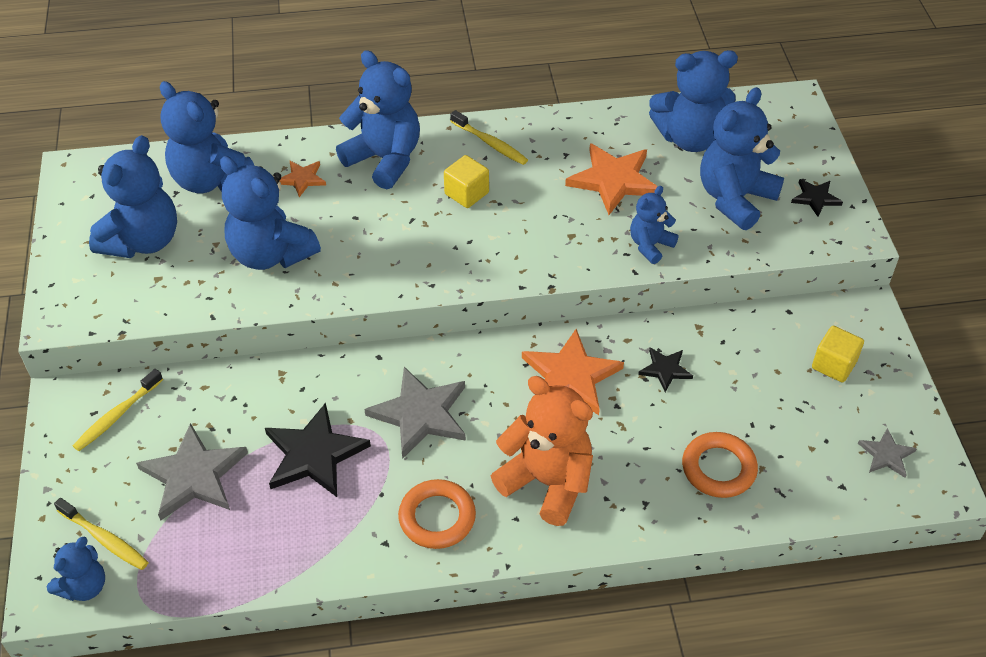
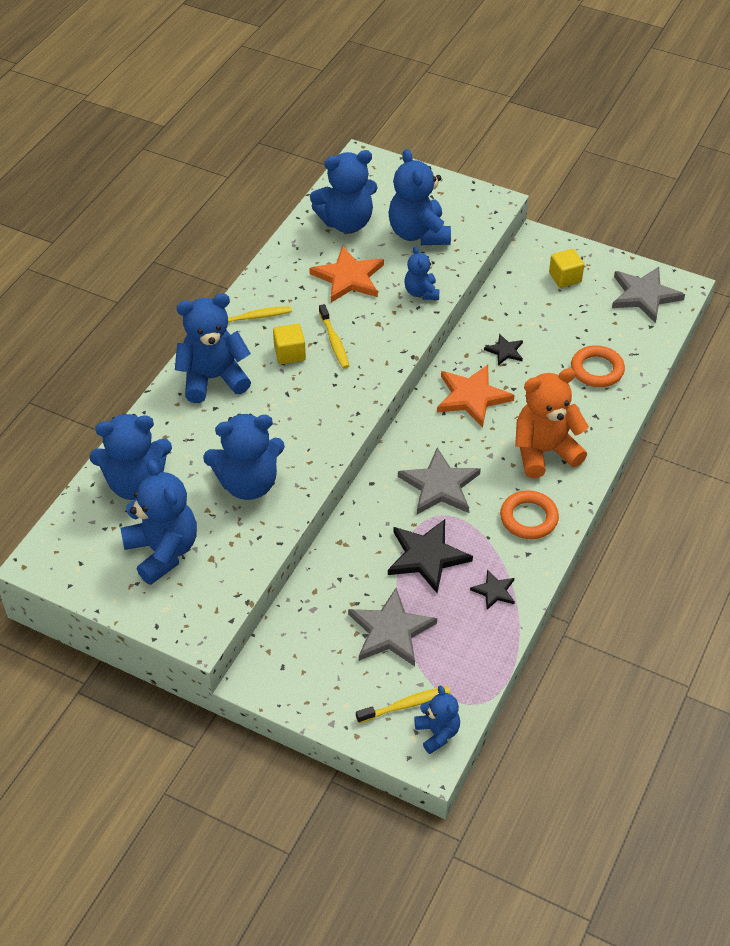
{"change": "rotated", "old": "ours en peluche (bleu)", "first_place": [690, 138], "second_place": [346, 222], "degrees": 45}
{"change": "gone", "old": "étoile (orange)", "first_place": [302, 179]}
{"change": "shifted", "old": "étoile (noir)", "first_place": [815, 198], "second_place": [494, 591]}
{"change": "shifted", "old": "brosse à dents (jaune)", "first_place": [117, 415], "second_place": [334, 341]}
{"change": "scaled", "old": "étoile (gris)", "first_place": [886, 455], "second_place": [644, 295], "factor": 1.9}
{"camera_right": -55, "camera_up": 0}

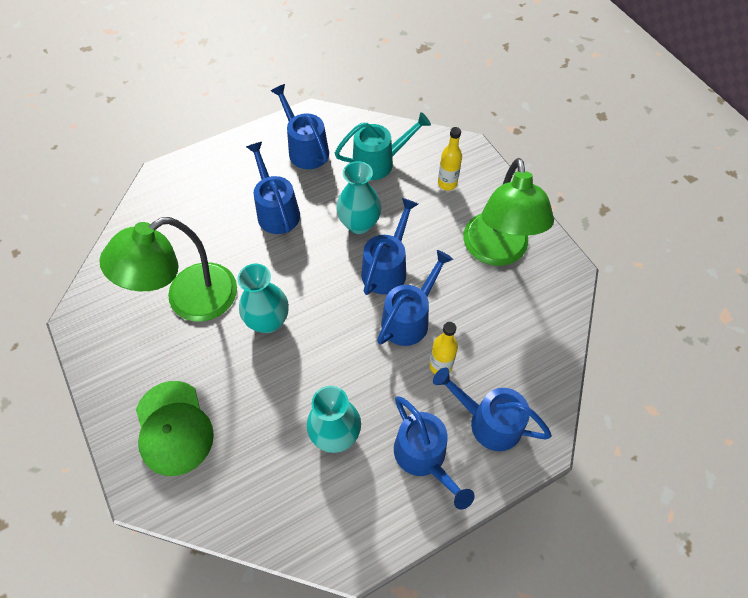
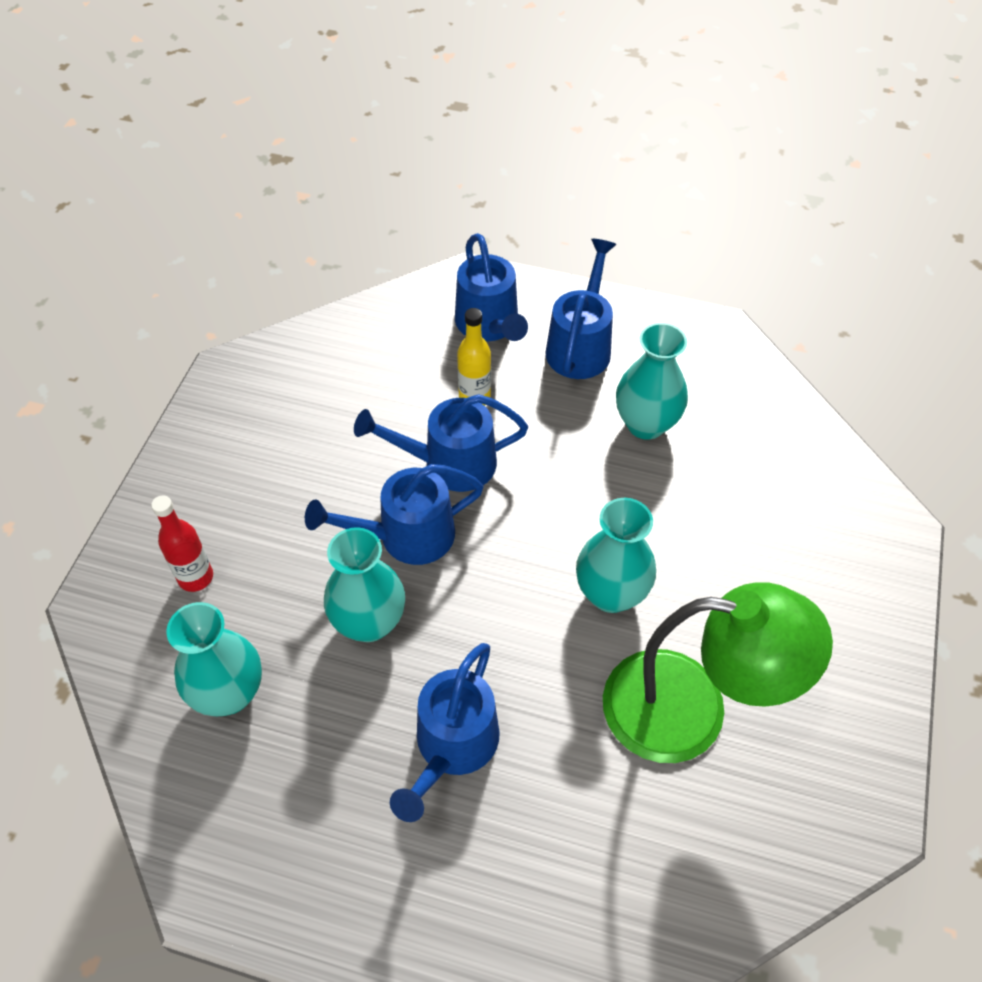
{"change": "gone", "old": "arrosoir (bleu)", "first_place": [305, 149]}
{"change": "swapped", "old": "arrosoir (turquoise)", "new": "vase (turquoise)", "first_place": [379, 162], "second_place": [229, 693]}
{"change": "repainted", "old": "bouteille (jaune)", "new": "bouteille (rouge)", "first_place": [447, 184], "second_place": [195, 577]}
{"change": "gone", "old": "lampe (vert)", "first_place": [497, 251]}
{"change": "gone", "old": "casquette (vert)", "first_place": [173, 428]}
{"camera_right": -135, "camera_up": -5}

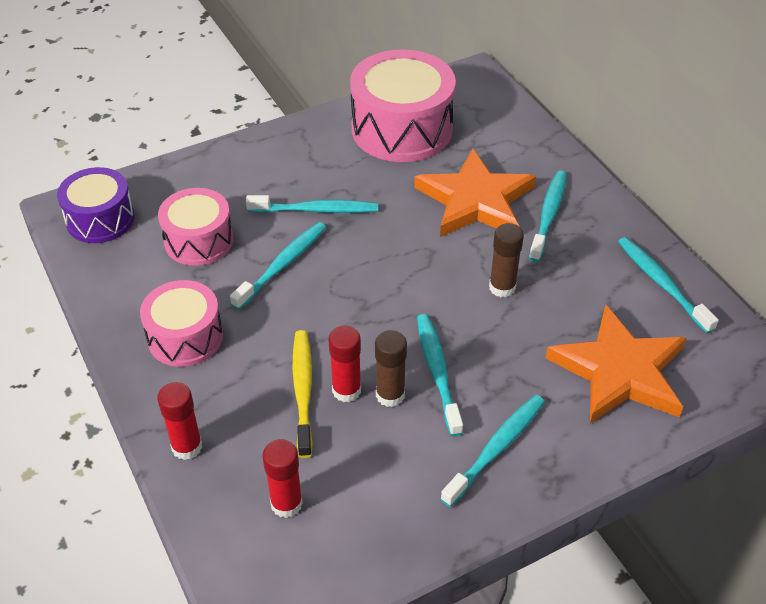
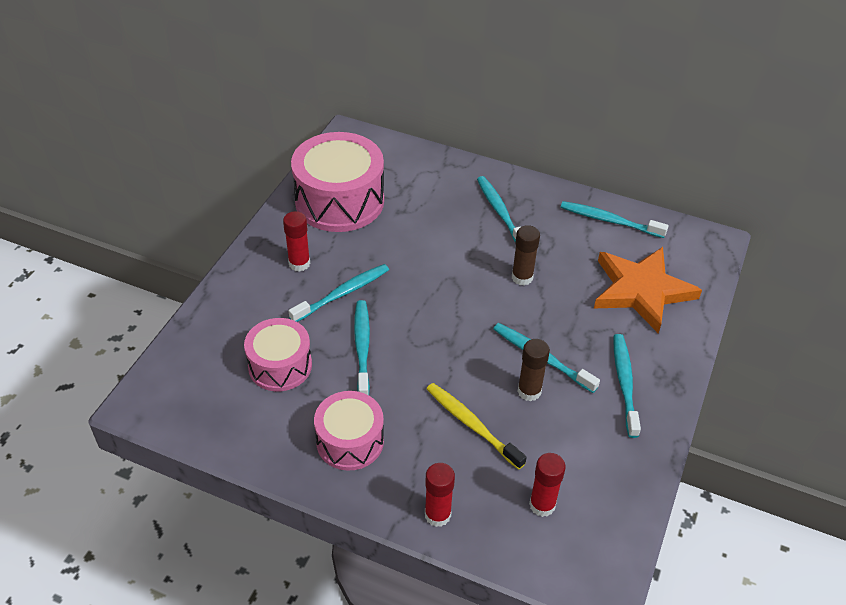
{"change": "gone", "old": "étoile (orange)", "first_place": [475, 200]}
{"change": "gone", "old": "tambour (violet)", "first_place": [100, 219]}
{"change": "shifted", "old": "bâton de colle (rouge)", "first_place": [346, 390], "second_place": [299, 263]}
{"camera_right": -40, "camera_up": 0}

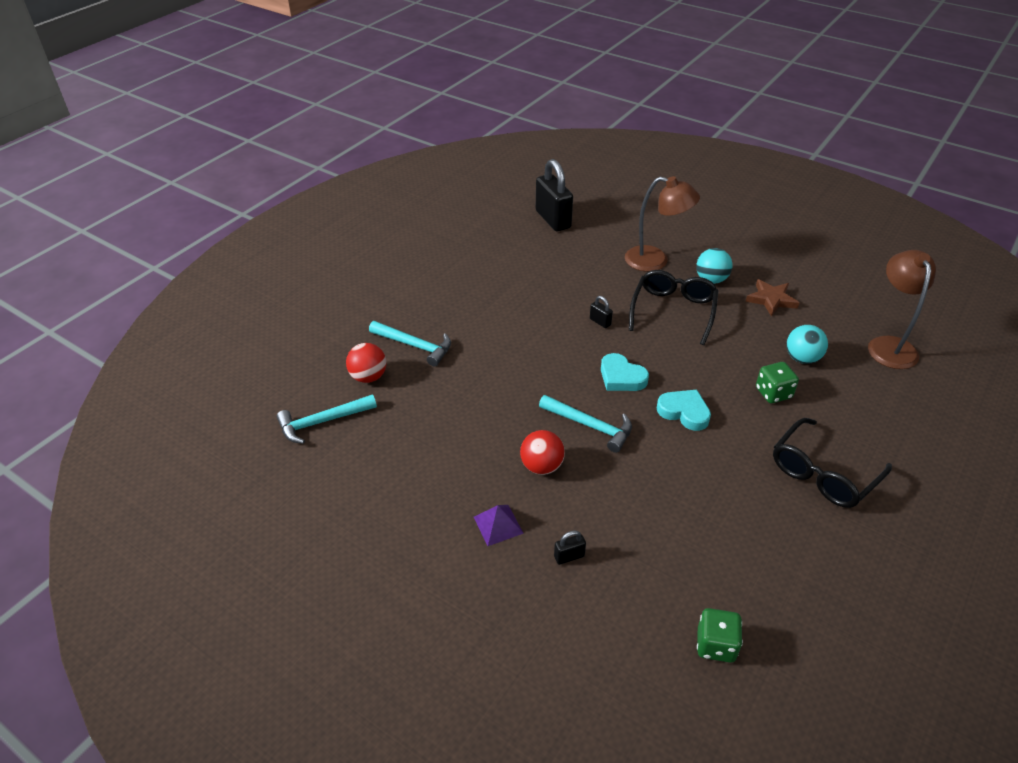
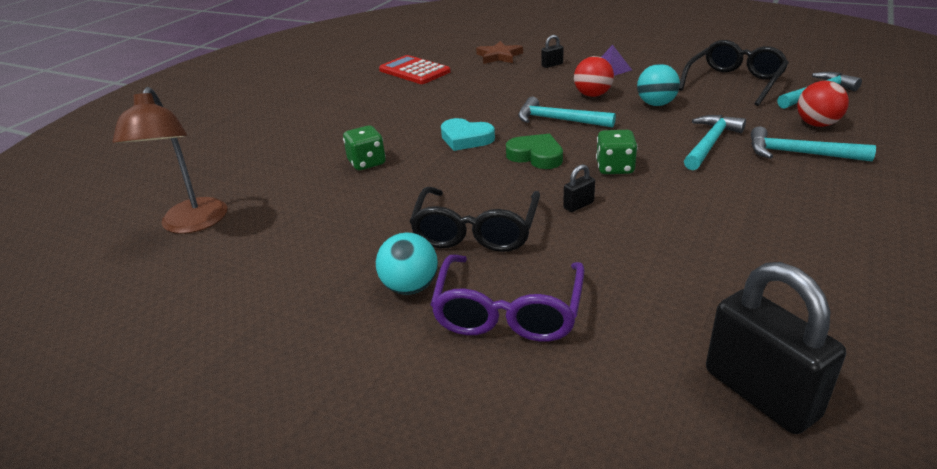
{"change": "swapped", "old": "lampe (marron)", "new": "lunettes (violet)", "first_place": [655, 261], "second_place": [508, 312]}
{"change": "shifted", "old": "étoile (marron)", "first_place": [771, 300], "second_place": [499, 56]}
{"change": "rotated", "old": "cadenas (noir)", "first_place": [600, 322], "second_place": [578, 205], "degrees": -75}
{"change": "shifted", "old": "balle (turquoise)", "first_place": [802, 358], "second_place": [656, 104]}
{"change": "repainted", "old": "cœur (turquoise)", "new": "cœur (vert)", "first_place": [621, 377], "second_place": [536, 156]}
{"change": "shifted", "old": "lunettes (noir)", "first_place": [823, 473], "second_place": [734, 82]}
{"change": "shifted", "old": "dé (vert)", "first_place": [715, 645], "second_place": [615, 168]}
{"change": "new", "new": "calculatrice (rouge)", "second_place": [414, 71]}
{"change": "new", "new": "marteau (turquoise)", "second_place": [710, 143]}
{"camera_right": 175, "camera_up": -10}

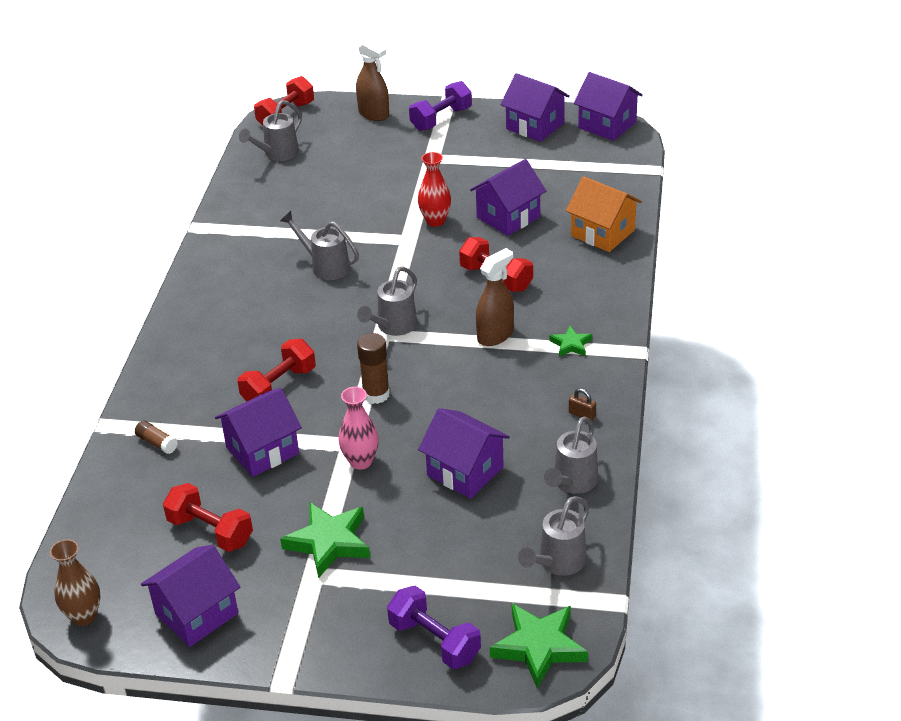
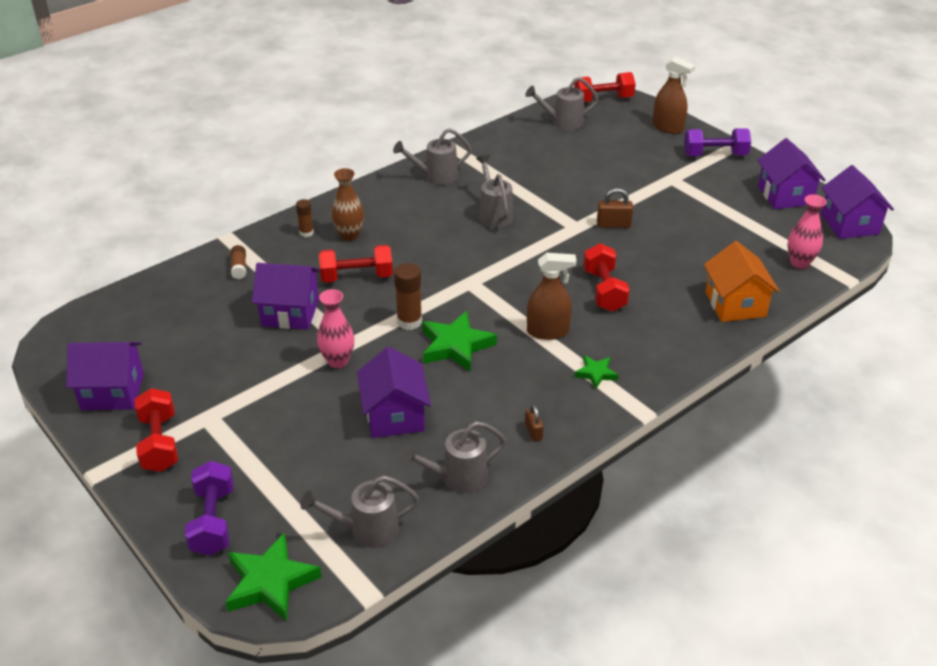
{"change": "rotated", "old": "vaporisateur (marron)", "first_place": [374, 114], "second_place": [668, 128], "degrees": -45}
{"change": "swapped", "old": "vase (rouge)", "new": "cadenas (marron)", "first_place": [435, 221], "second_place": [613, 224]}
{"change": "gone", "old": "maison (violet)", "first_place": [508, 217]}
{"change": "shifted", "old": "arrosoir (gris)", "first_place": [393, 326], "second_place": [436, 176]}
{"change": "shifted", "old": "haltère (rouge)", "first_place": [210, 531], "second_place": [159, 443]}
{"change": "shifted", "old": "étoile (vert)", "first_place": [329, 542], "second_place": [456, 346]}
{"change": "shifted", "old": "vase (marron)", "first_place": [84, 616], "second_place": [349, 235]}
{"change": "new", "new": "vase (rose)", "second_place": [799, 263]}
{"change": "new", "new": "bâton de colle (marron)", "second_place": [306, 233]}
{"camera_right": 40, "camera_up": 0}

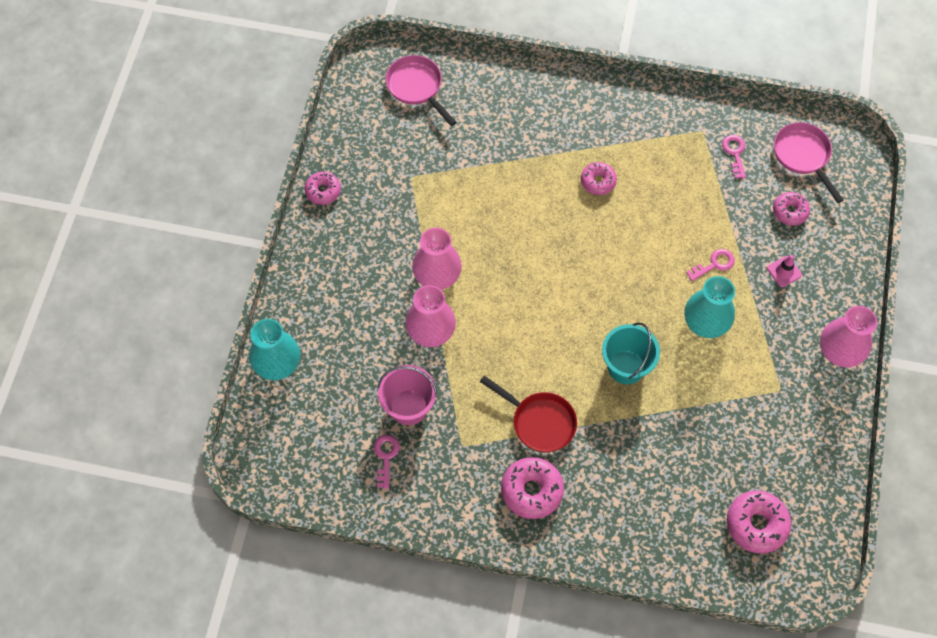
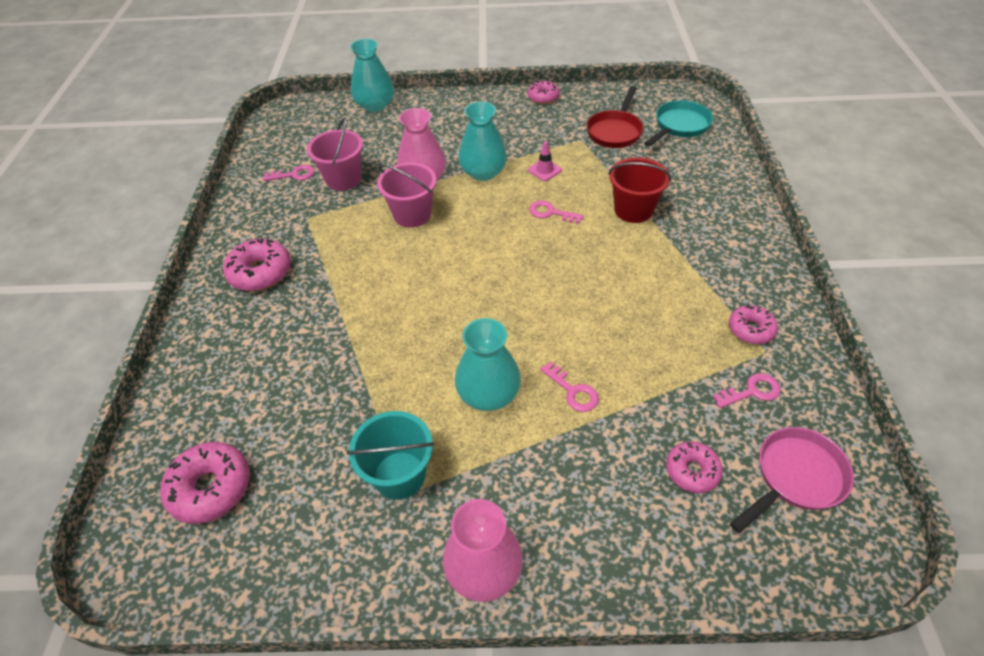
{"change": "repainted", "old": "poêle (rose)", "new": "poêle (turquoise)", "first_place": [417, 87], "second_place": [679, 126]}
{"change": "shifted", "old": "beignet (rose)", "first_place": [598, 181], "second_place": [750, 329]}
{"change": "repainted", "old": "vase (rose)", "new": "vase (turquoise)", "first_place": [437, 274], "second_place": [483, 172]}
{"change": "shifted", "old": "cône de chantier (rose)", "first_place": [784, 271], "second_place": [544, 170]}
{"change": "shifted", "old": "seau (turquoise)", "first_place": [626, 367], "second_place": [399, 475]}
{"change": "shifted", "old": "poêle (rouge)", "first_place": [539, 422], "second_place": [615, 131]}
{"change": "new", "new": "seau (rouge)", "second_place": [633, 210]}
{"change": "new", "new": "seau (rose)", "second_place": [412, 214]}
{"change": "new", "new": "clé (rose)", "second_place": [551, 213]}
{"camera_right": 80, "camera_up": -15}

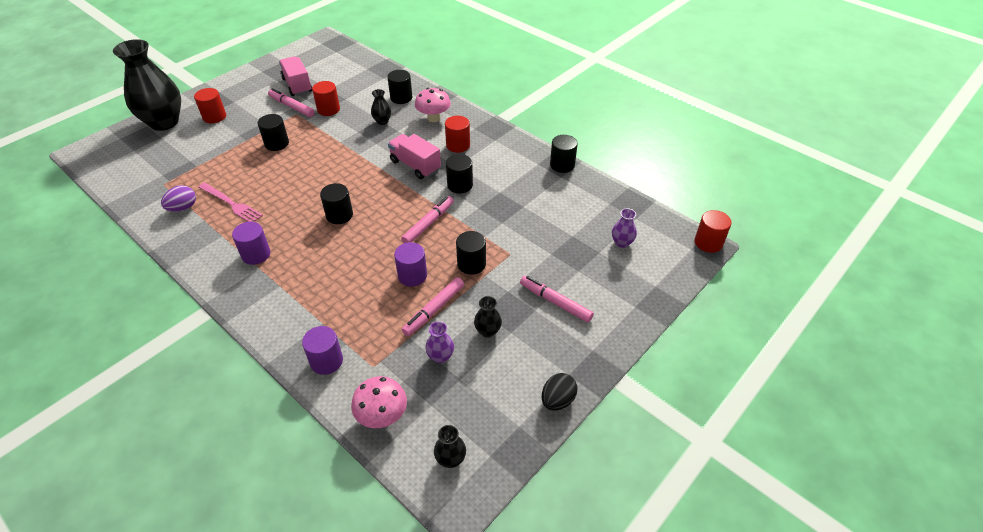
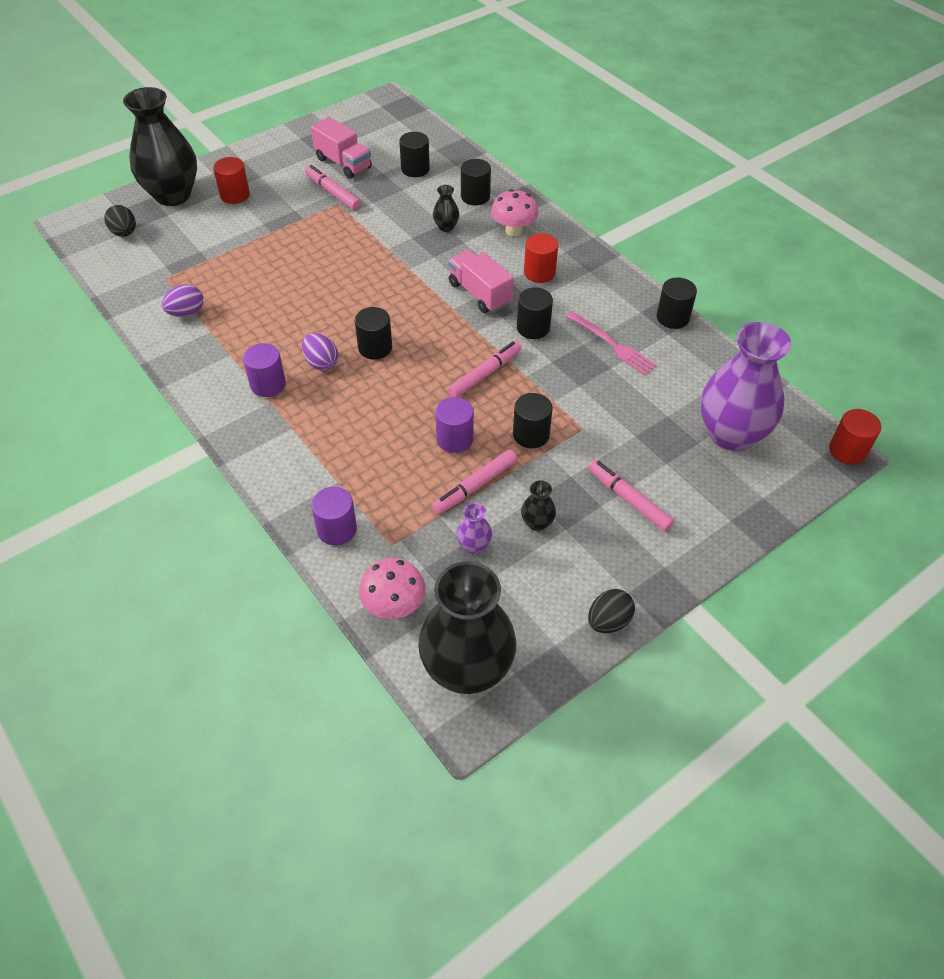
{"change": "rotated", "old": "camion (rose)", "first_place": [297, 85], "second_place": [343, 163], "degrees": 150}
{"change": "gone", "old": "cylindre (rouge)", "first_place": [328, 109]}
{"change": "shifted", "old": "cylindre (noir)", "first_place": [277, 143], "second_place": [415, 169]}
{"change": "shifted", "old": "fourchette (rose)", "first_place": [231, 204], "second_place": [612, 344]}
{"change": "scaled", "old": "vase (violet)", "first_place": [622, 243], "second_place": [731, 434], "factor": 2.45}
{"change": "scaled", "old": "vase (noir)", "first_place": [450, 459], "second_place": [467, 669], "factor": 2.45}
{"change": "new", "new": "œuf (noir)", "second_place": [124, 233]}
{"change": "new", "new": "œuf (violet)", "second_place": [321, 363]}
{"camera_right": 10, "camera_up": 5}

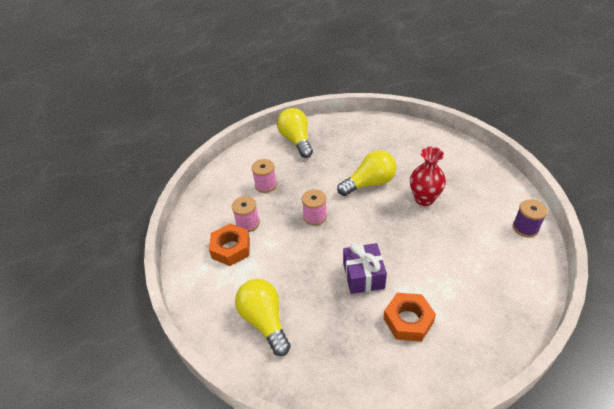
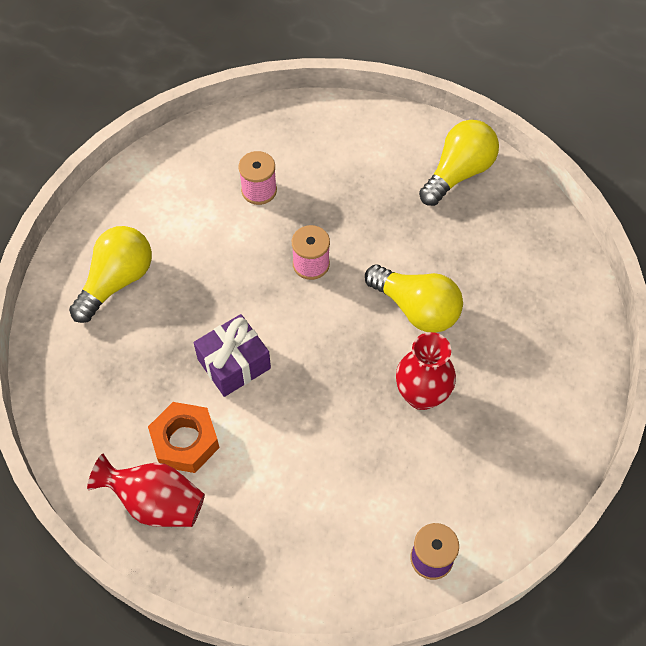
{"change": "gone", "old": "bobine (rose)", "first_place": [265, 185]}
{"change": "gone", "old": "écrou (orange)", "first_place": [231, 248]}
{"change": "new", "new": "vase (rouge)", "second_place": [156, 502]}
{"camera_right": 60, "camera_up": 15}

